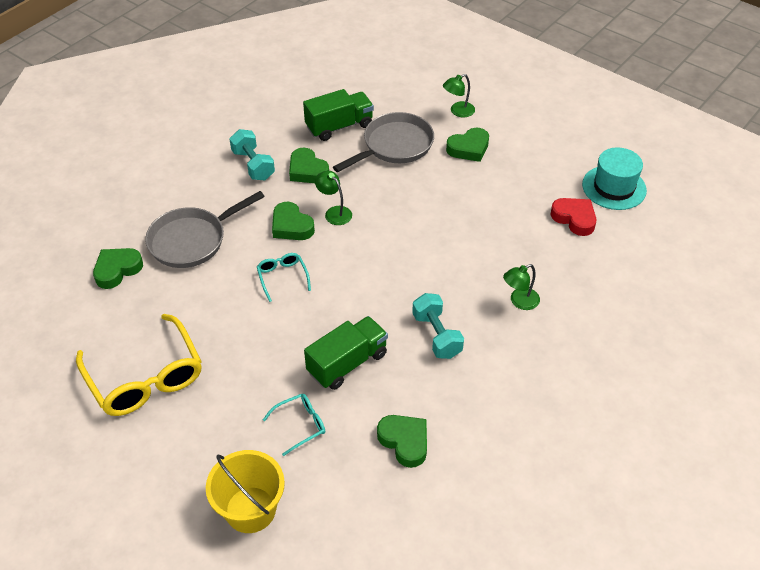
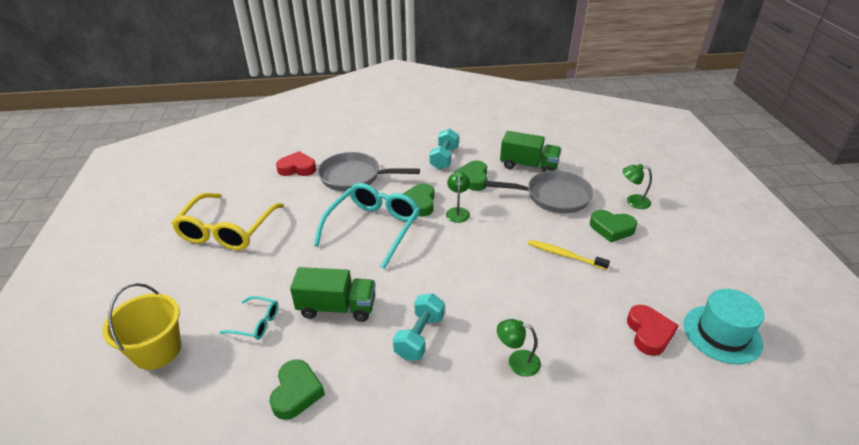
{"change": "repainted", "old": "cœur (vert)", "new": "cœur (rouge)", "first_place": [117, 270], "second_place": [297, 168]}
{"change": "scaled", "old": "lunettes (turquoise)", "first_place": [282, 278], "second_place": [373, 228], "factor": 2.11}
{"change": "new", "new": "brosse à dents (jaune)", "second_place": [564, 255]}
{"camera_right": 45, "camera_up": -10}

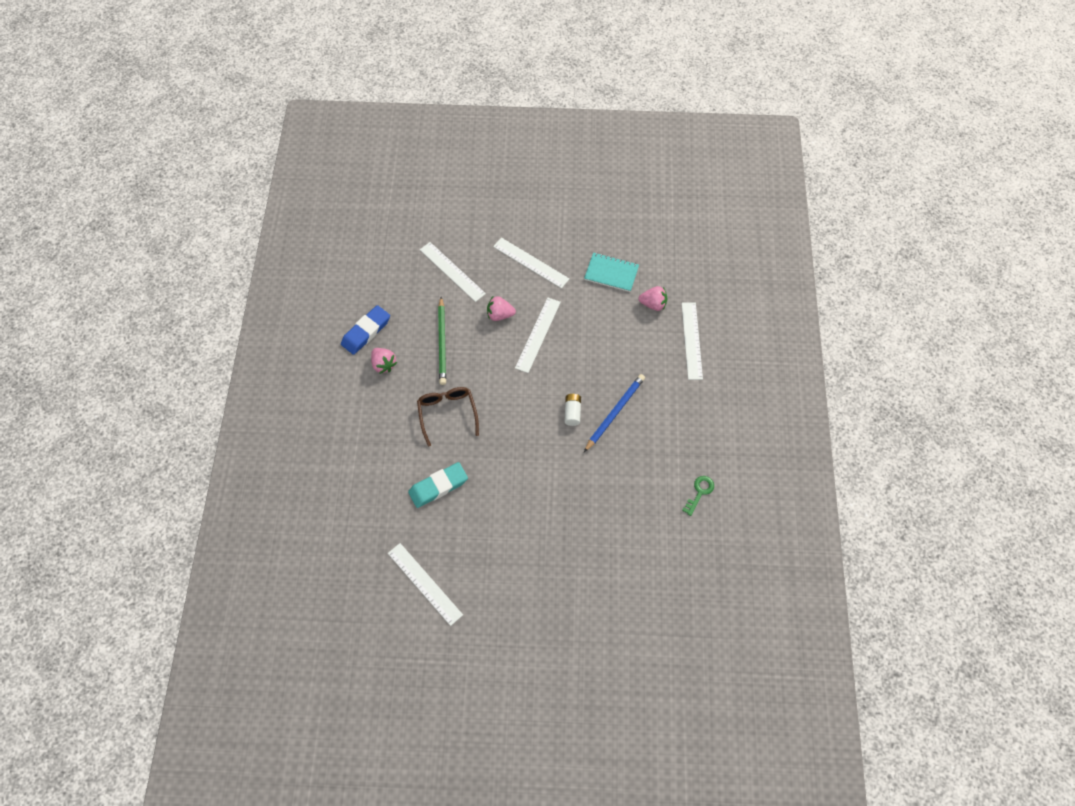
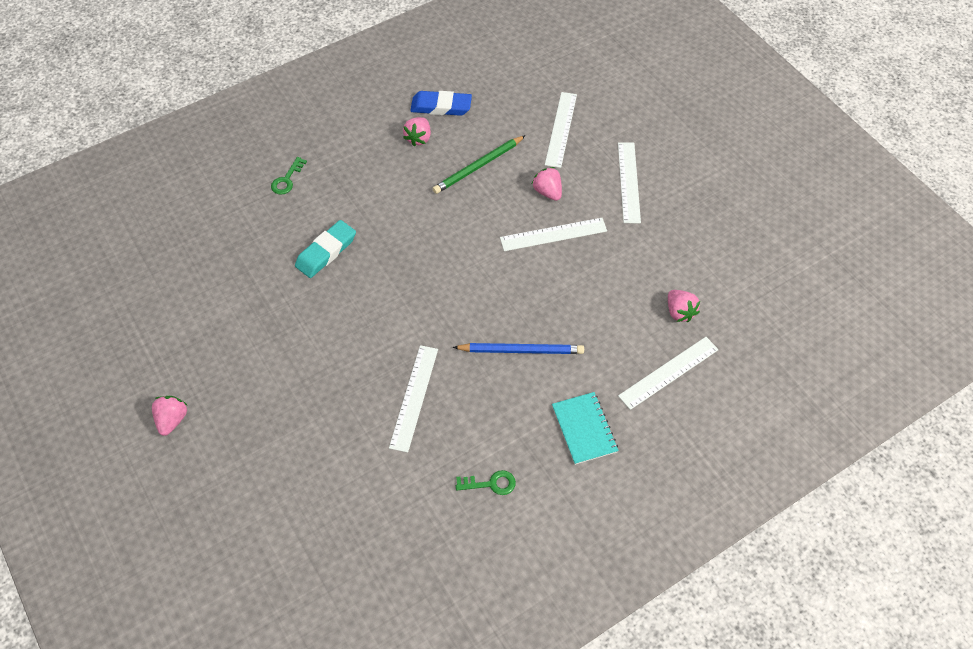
{"change": "shifted", "old": "carnet (turquoise)", "first_place": [611, 273], "second_place": [584, 429]}
{"change": "gone", "old": "lunettes (marron)", "first_place": [447, 413]}
{"change": "gone", "old": "pile (blanc)", "first_place": [572, 412]}
{"change": "rotated", "old": "gomme (turquoise)", "first_place": [438, 486], "second_place": [326, 252], "degrees": -75}
{"change": "shifted", "old": "règle (blanc)", "first_place": [424, 583], "second_place": [414, 397]}
{"change": "new", "new": "clé (vert)", "second_place": [287, 180]}
{"change": "new", "new": "fraise (rose)", "second_place": [172, 420]}
{"camera_right": 55, "camera_up": -5}

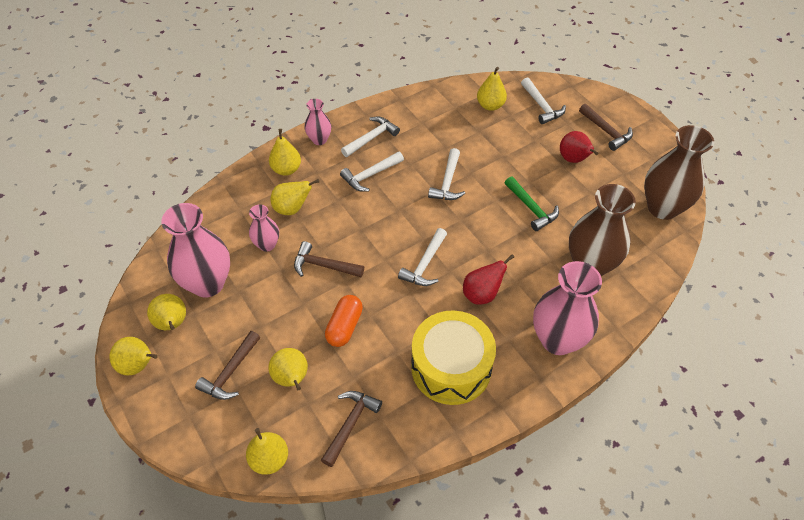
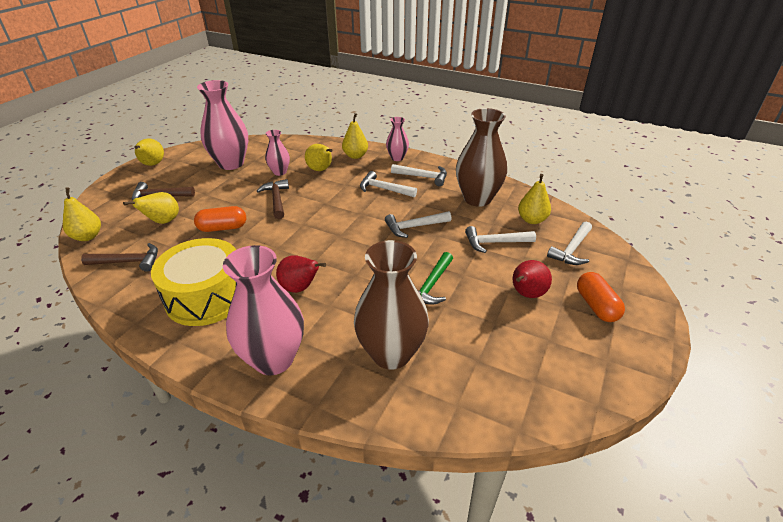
{"change": "swapped", "old": "marteau (marron)", "new": "gélule (orange)", "first_place": [606, 131], "second_place": [596, 306]}
{"change": "shifted", "old": "vase (marron)", "first_place": [662, 207], "second_place": [477, 199]}
{"change": "shifted", "old": "marteau (blanc)", "first_place": [425, 264], "second_place": [495, 242]}
{"change": "gone", "old": "poire (jaune)", "first_place": [172, 324]}
{"camera_right": 60, "camera_up": -15}

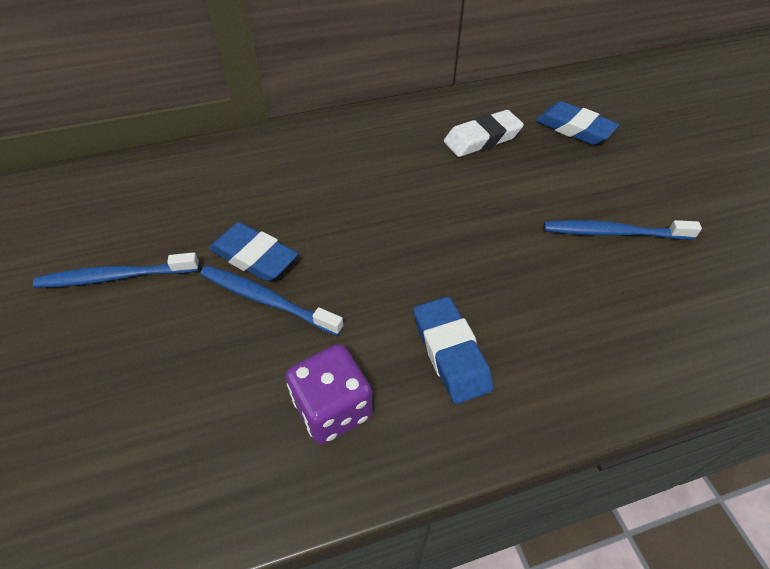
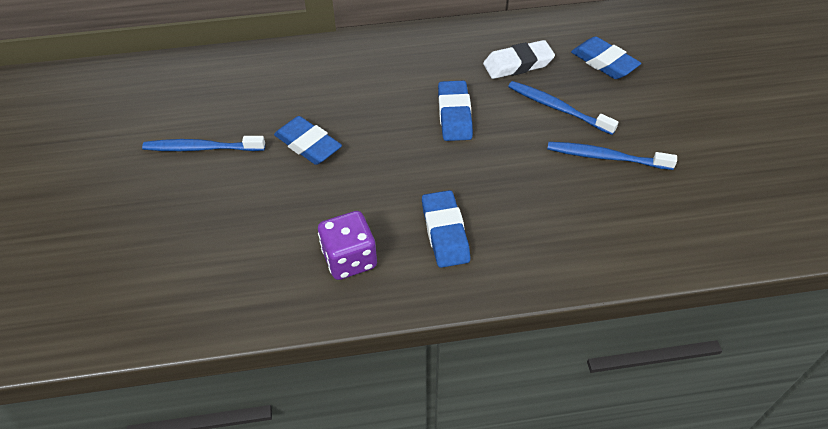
{"change": "shifted", "old": "brosse à dents (bleu)", "first_place": [267, 300], "second_place": [557, 108]}
{"change": "new", "new": "gomme (bleu)", "second_place": [454, 115]}
{"camera_right": 10, "camera_up": 0}

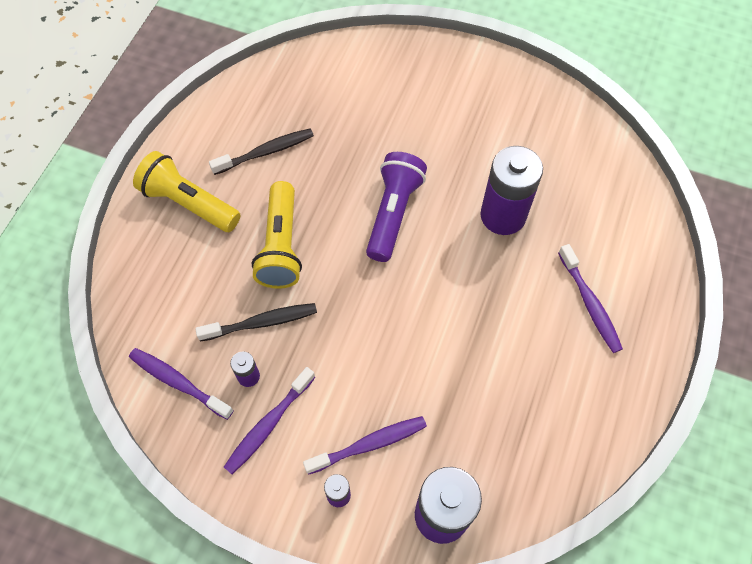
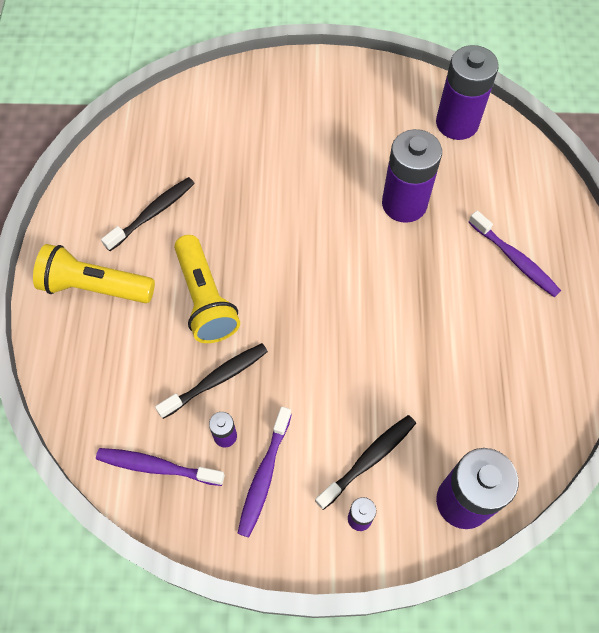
{"change": "gone", "old": "lampe de poche (violet)", "first_place": [393, 213]}
{"change": "repainted", "old": "brosse à dents (violet)", "new": "brosse à dents (noir)", "first_place": [369, 444], "second_place": [369, 459]}
{"change": "new", "new": "pile (violet)", "second_place": [457, 123]}
{"camera_right": -20, "camera_up": 0}

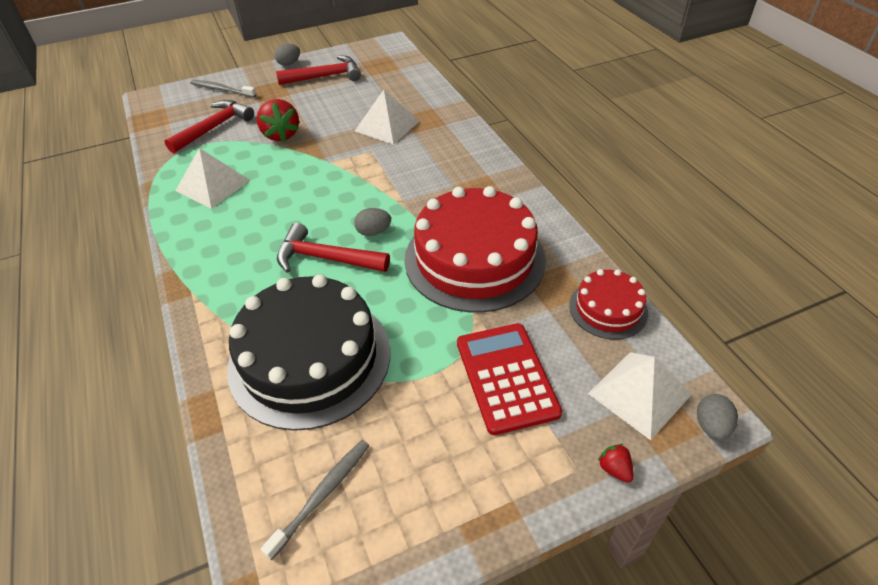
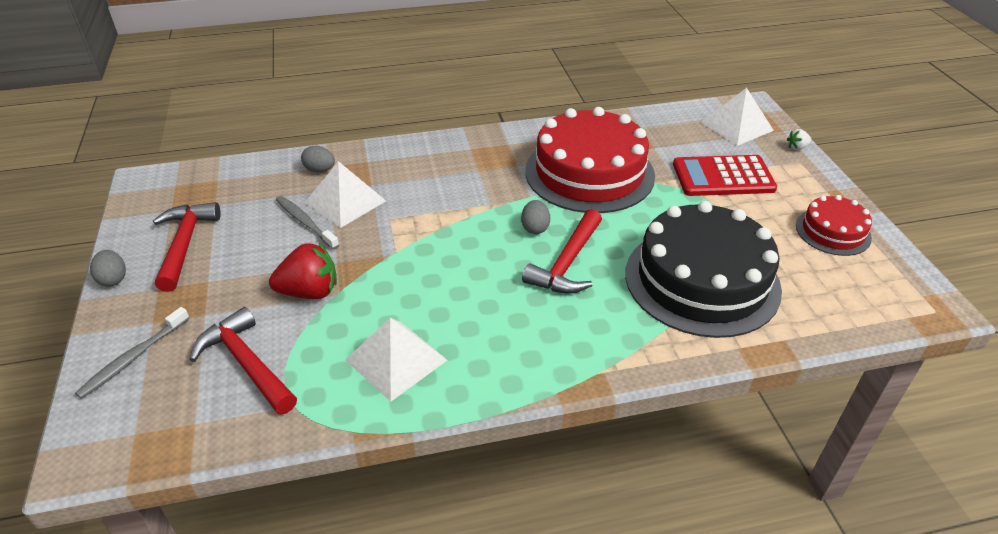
{"change": "shifted", "old": "gâteau (rouge)", "first_place": [608, 309], "second_place": [833, 231]}
{"change": "shifted", "old": "œuf (gris)", "first_place": [711, 426], "second_place": [320, 170]}
{"change": "shifted", "old": "brosse à dents (gris)", "first_place": [322, 495], "second_place": [305, 222]}
{"change": "repainted", "old": "fraise (rouge)", "new": "fraise (blanc)", "first_place": [614, 469], "second_place": [797, 147]}
{"camera_right": -80, "camera_up": -5}

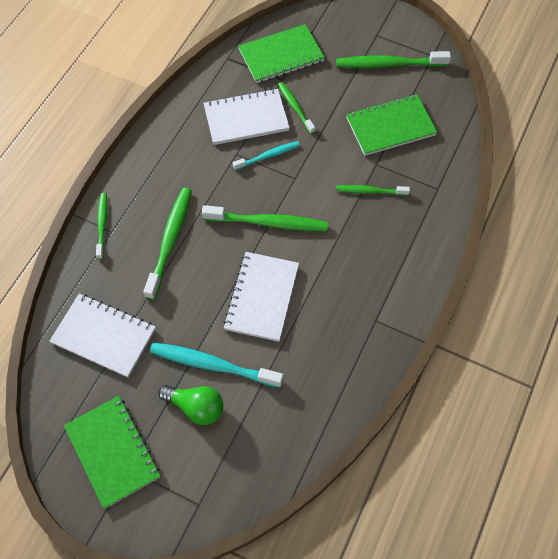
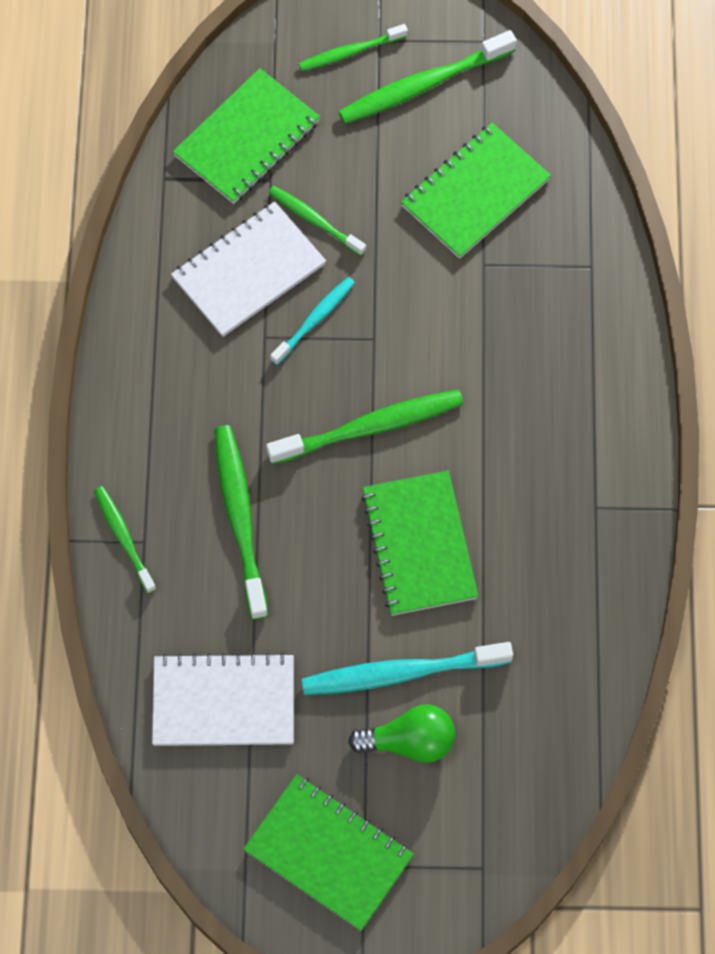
{"change": "shifted", "old": "brosse à dents (vert)", "first_place": [370, 191], "second_place": [350, 52]}
{"change": "repainted", "old": "carnet (blanc)", "new": "carnet (vert)", "first_place": [262, 297], "second_place": [419, 545]}
{"camera_right": -25, "camera_up": 5}

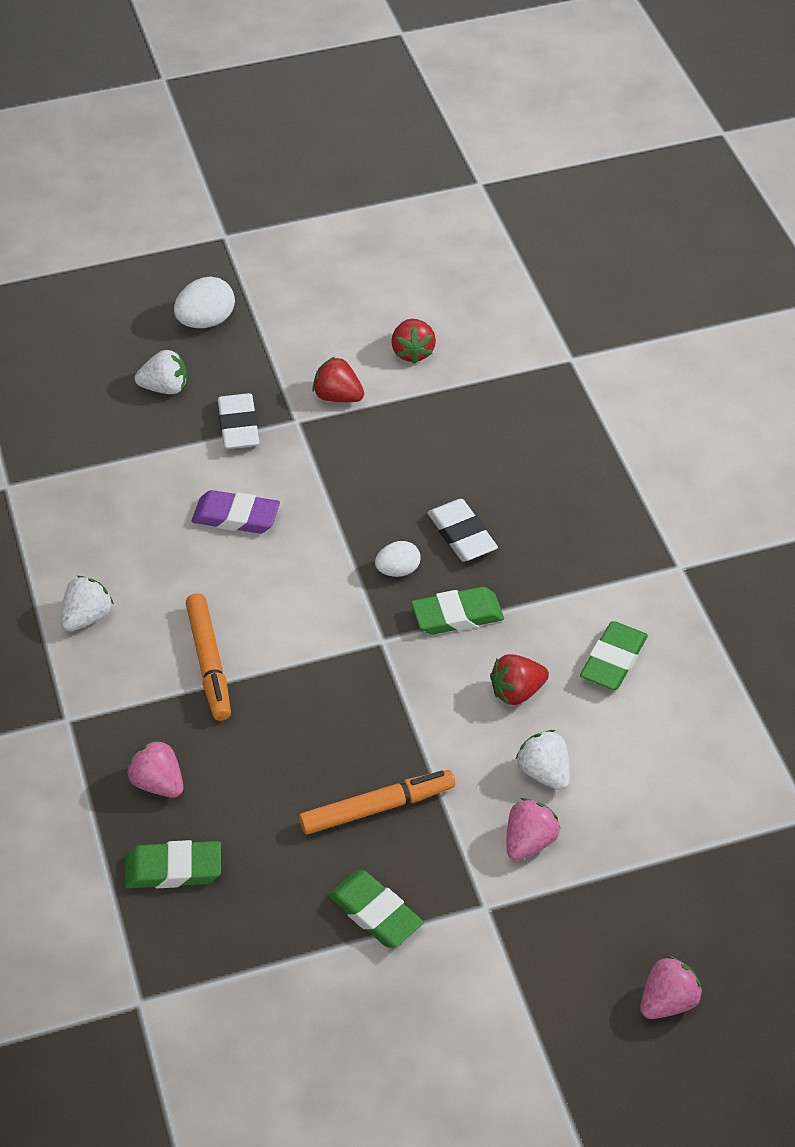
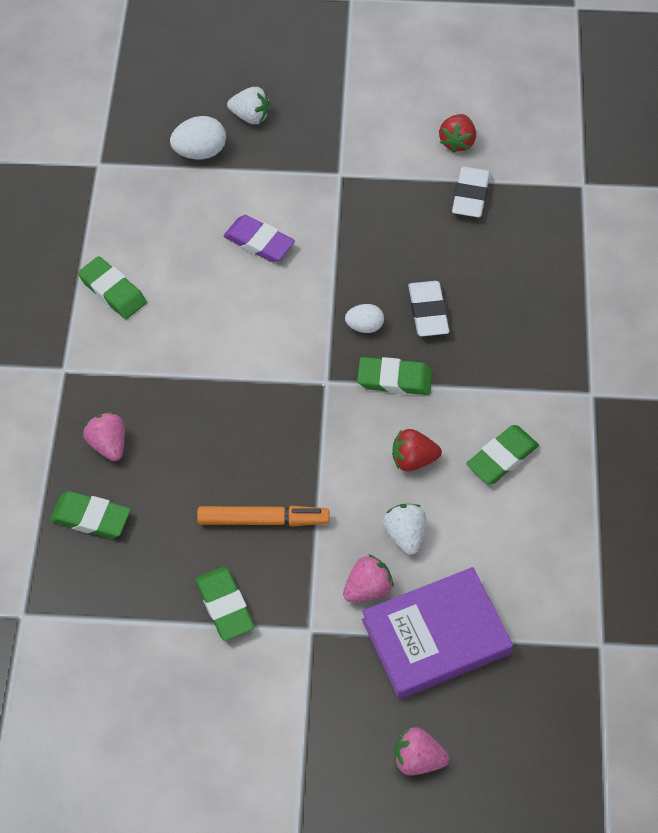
{"change": "shifted", "old": "œuf (blanc)", "first_place": [206, 321], "second_place": [200, 152]}
{"change": "gone", "old": "fraise (rouge)", "first_place": [338, 397]}
{"change": "shifted", "old": "gomme (blanc)", "first_place": [238, 426], "second_place": [470, 195]}
{"change": "swapped", "old": "fraise (blanc)", "new": "gomme (vert)", "first_place": [87, 617], "second_place": [113, 291]}
{"change": "gone", "old": "feutre (orange)", "first_place": [209, 663]}
{"change": "rotated", "old": "fraise (rose)", "first_place": [668, 1002], "second_place": [417, 759], "degrees": -150}
{"change": "new", "new": "livre (violet)", "second_place": [436, 637]}
{"camera_right": 20, "camera_up": 10}

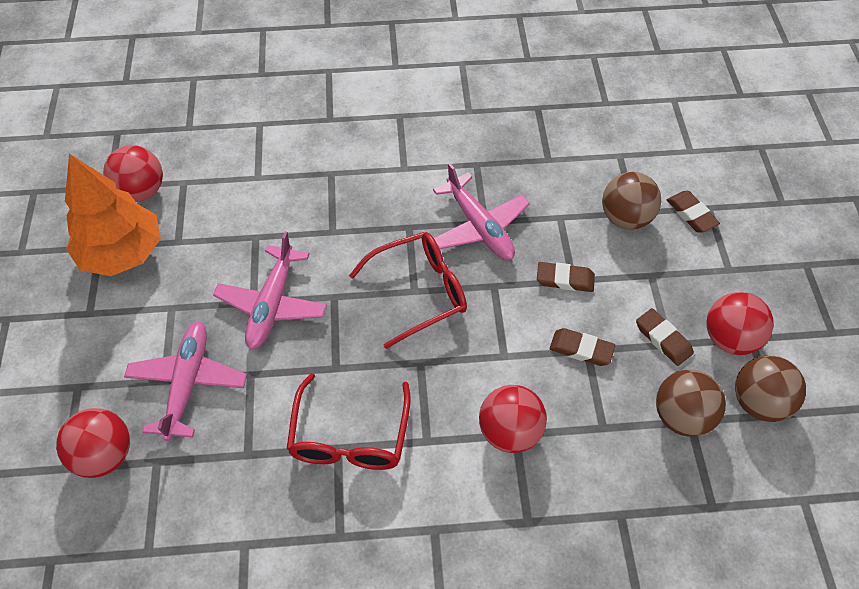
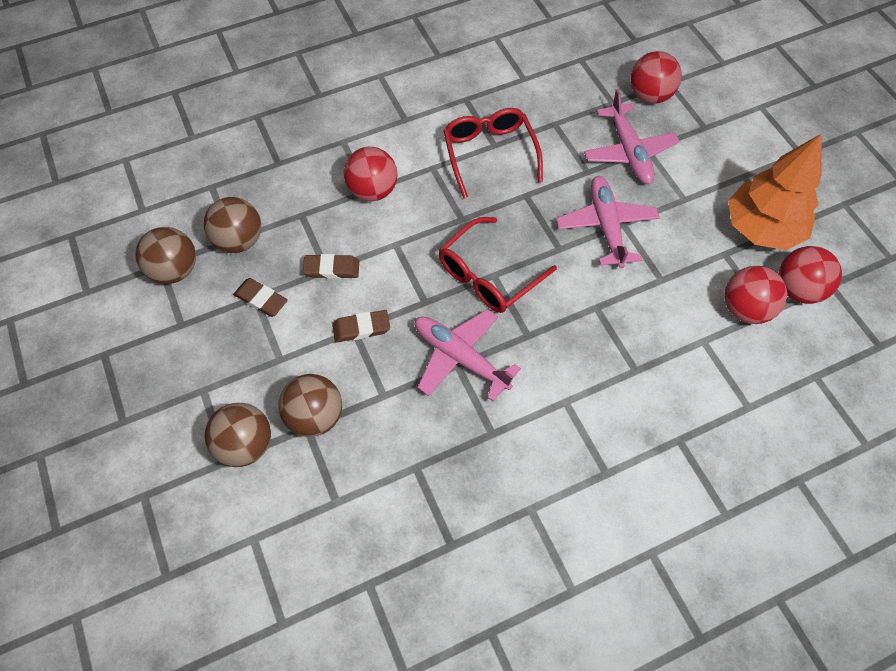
{"change": "swapped", "old": "gomme (marron)", "new": "balle (marron)", "first_place": [691, 214], "second_place": [245, 445]}
{"change": "shifted", "old": "balle (rouge)", "first_place": [730, 338], "second_place": [745, 309]}
{"camera_right": 160, "camera_up": 5}

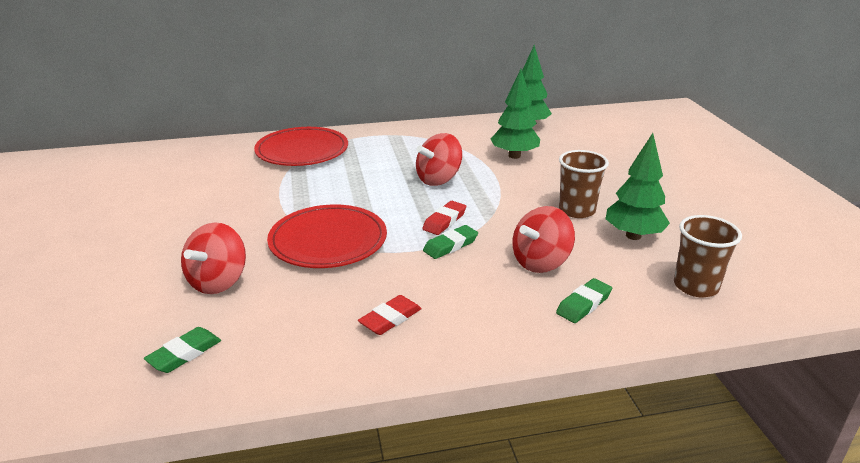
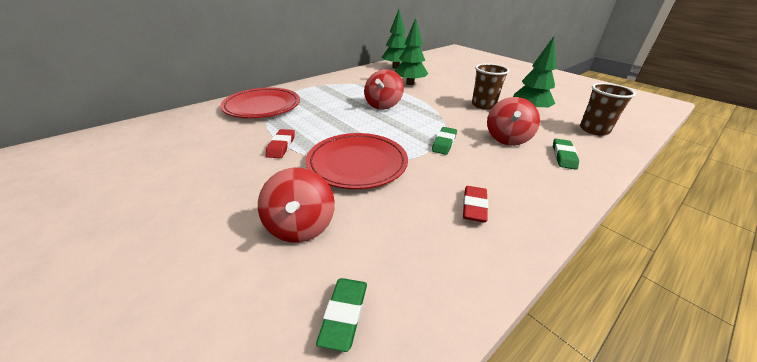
{"change": "shifted", "old": "gomme (rouge)", "first_place": [444, 221], "second_place": [281, 146]}
{"camera_right": -30, "camera_up": 5}

